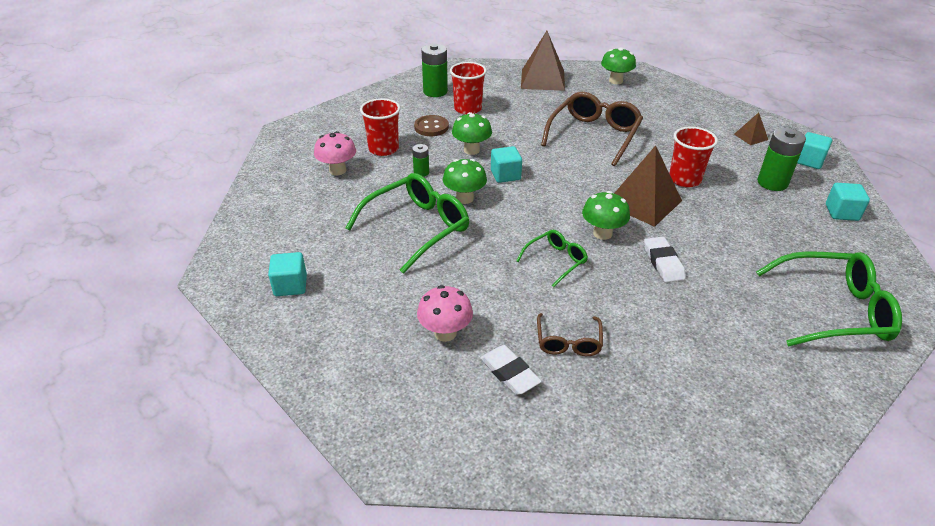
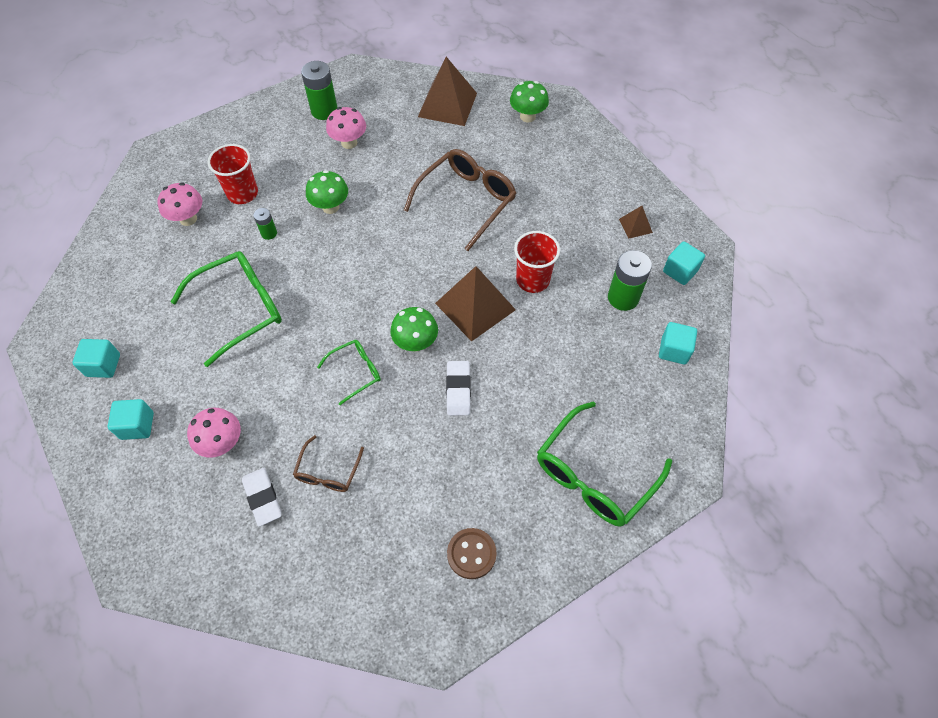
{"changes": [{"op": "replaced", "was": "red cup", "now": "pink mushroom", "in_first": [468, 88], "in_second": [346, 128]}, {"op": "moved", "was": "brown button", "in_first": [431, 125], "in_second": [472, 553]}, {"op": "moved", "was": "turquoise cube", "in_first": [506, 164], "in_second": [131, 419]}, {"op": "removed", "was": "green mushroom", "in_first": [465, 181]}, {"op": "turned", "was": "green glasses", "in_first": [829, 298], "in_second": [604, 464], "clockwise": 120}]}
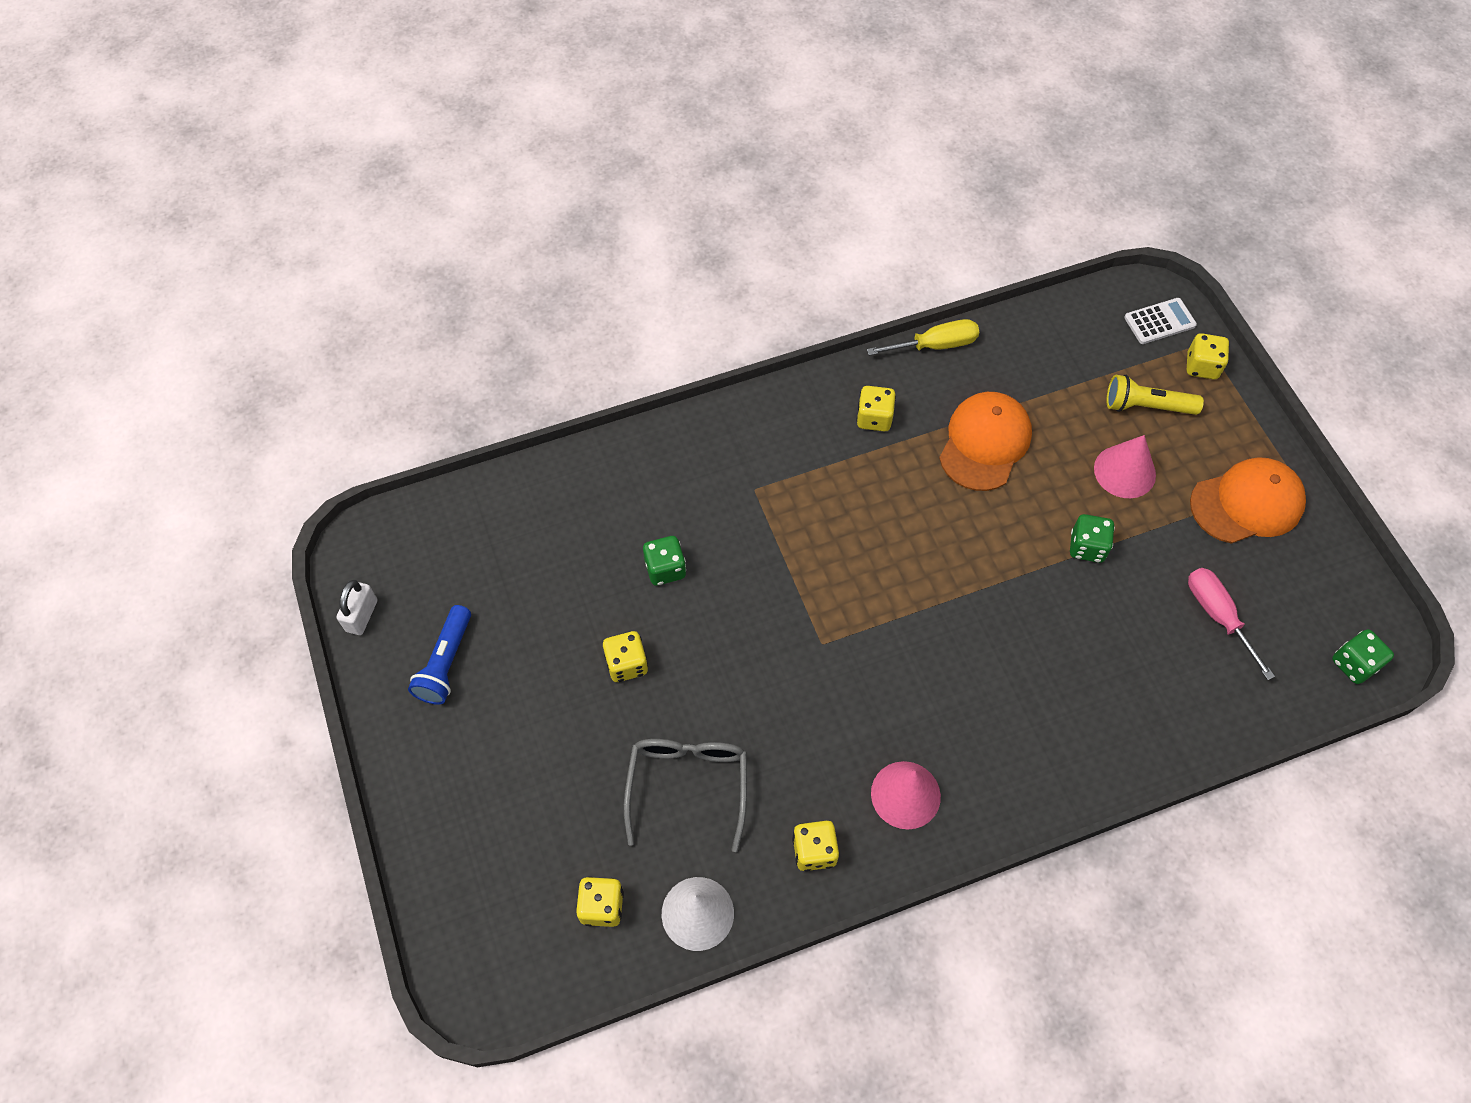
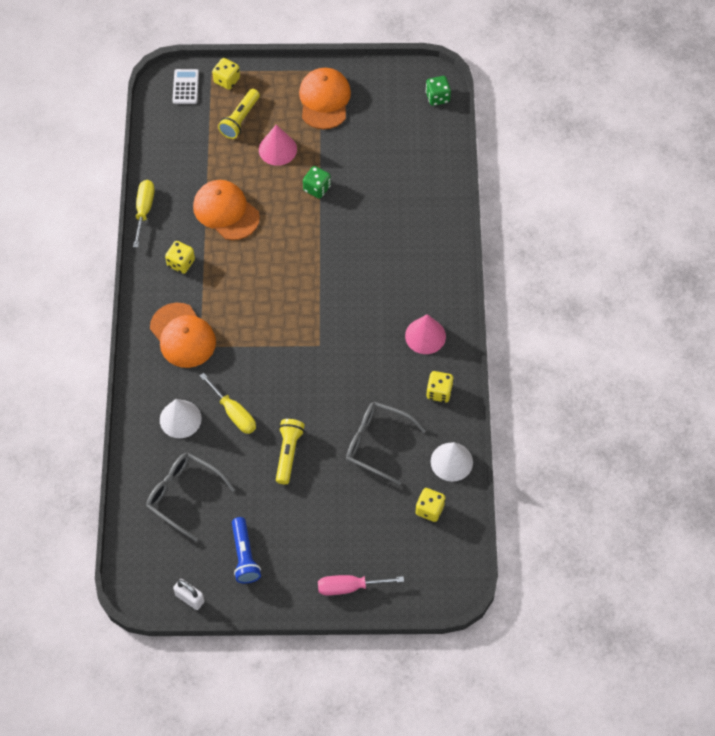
{"changes": [{"op": "replaced", "was": "green dice", "now": "yellow screwdriver", "in_first": [664, 561], "in_second": [228, 403]}, {"op": "moved", "was": "pink screwdriver", "in_first": [1231, 624], "in_second": [361, 585]}, {"op": "turned", "was": "blue flashlight", "in_first": [439, 655], "in_second": [246, 550], "clockwise": 45}, {"op": "replaced", "was": "yellow dice", "now": "yellow flashlight", "in_first": [625, 656], "in_second": [290, 451]}, {"op": "added", "now": "orange cap", "in_second": [183, 335]}, {"op": "added", "now": "white cone", "in_second": [181, 418]}, {"op": "added", "now": "grey glasses", "in_second": [190, 497]}]}
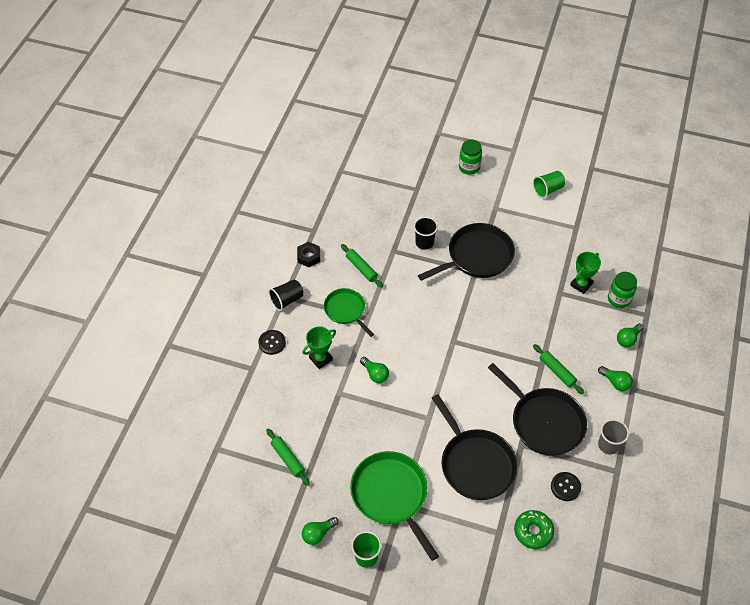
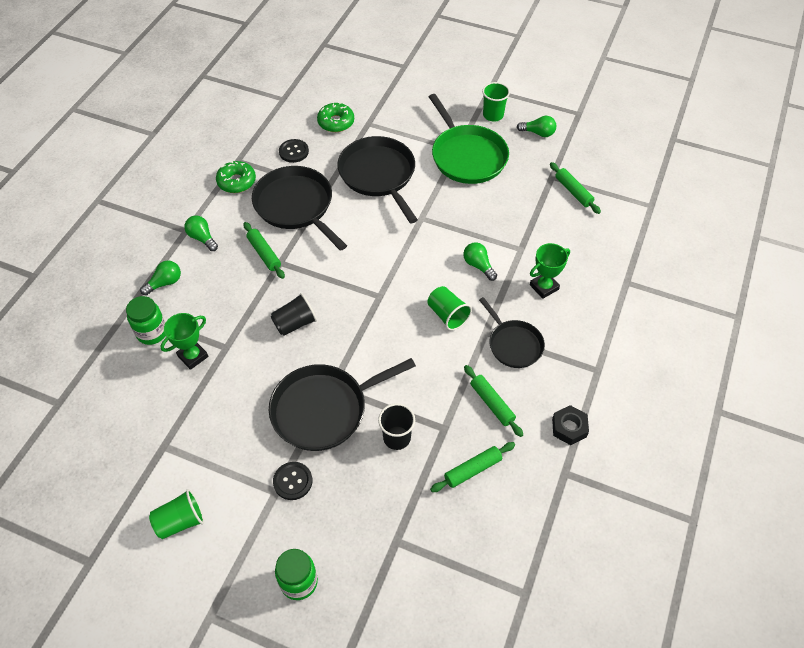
{"changes": [{"op": "moved", "was": "black cup", "in_first": [286, 295], "in_second": [294, 314]}, {"op": "recoloured", "was": "green pan", "now": "black pan", "in_first": [349, 312], "in_second": [512, 332]}, {"op": "moved", "was": "black button", "in_first": [272, 342], "in_second": [292, 481]}, {"op": "replaced", "was": "grey cup", "now": "green donut", "in_first": [613, 436], "in_second": [236, 177]}, {"op": "turned", "was": "green light bulb", "in_first": [320, 531], "in_second": [536, 126], "clockwise": 45}, {"op": "added", "now": "green cup", "in_second": [449, 308]}, {"op": "added", "now": "green rolling pin", "in_second": [472, 467]}]}
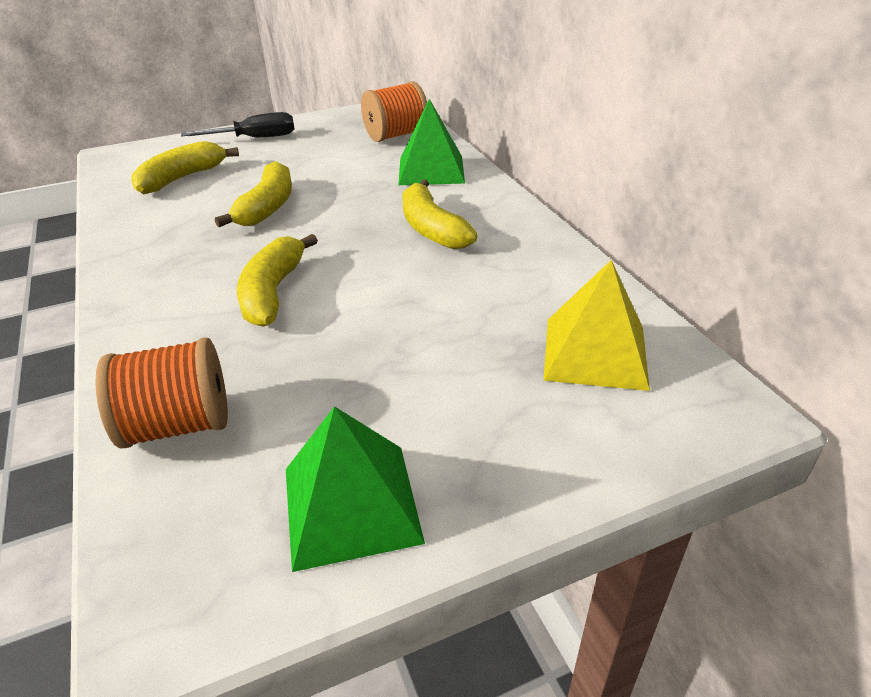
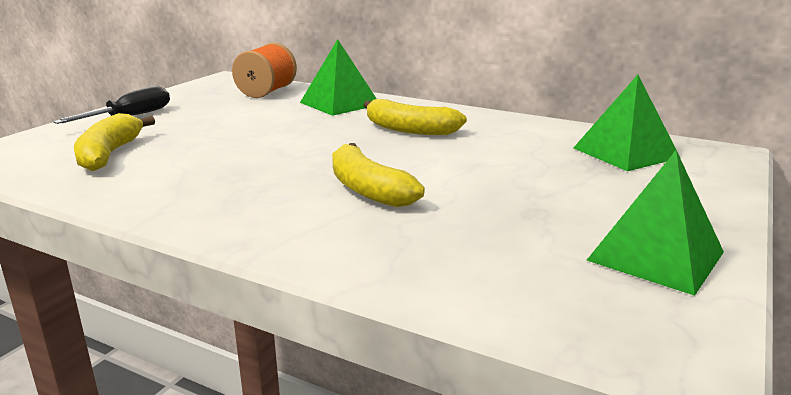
{"changes": [{"op": "removed", "was": "yellow banana", "in_first": [253, 194]}, {"op": "recoloured", "was": "yellow pyramid", "now": "green pyramid", "in_first": [597, 325], "in_second": [627, 123]}, {"op": "removed", "was": "orange spool", "in_first": [161, 393]}]}
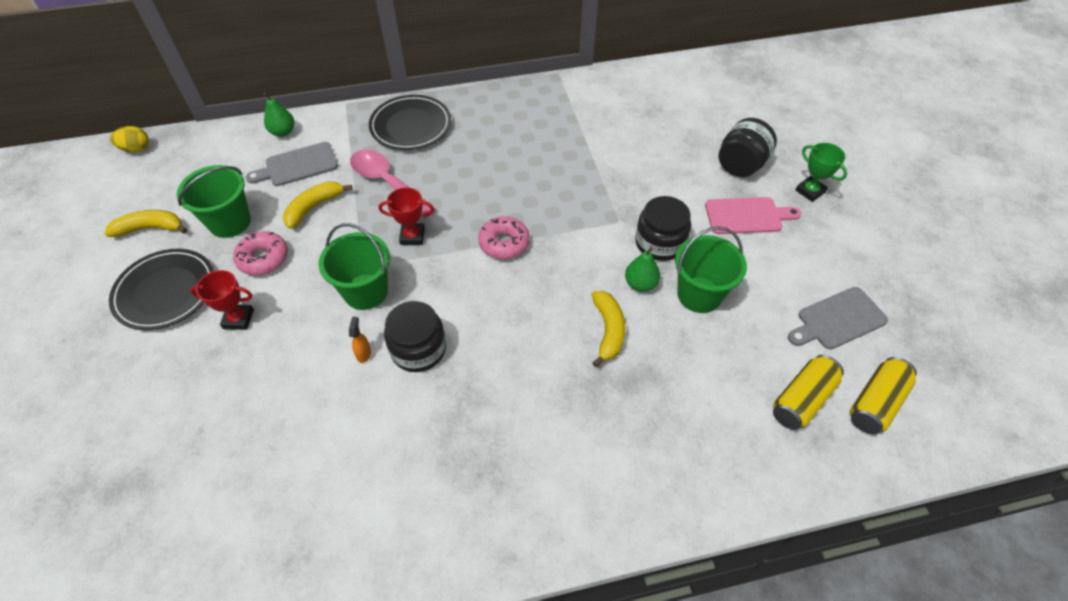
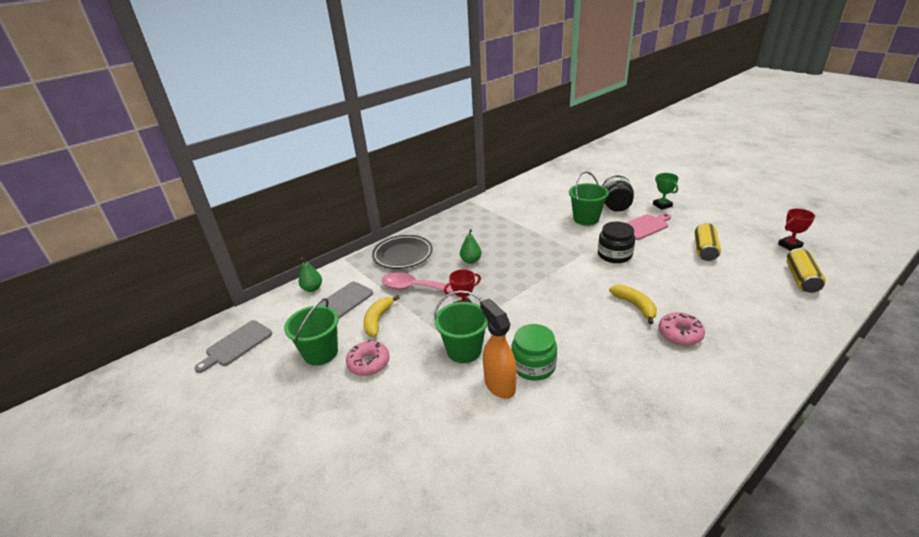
{"changes": [{"op": "removed", "was": "yellow egg", "in_first": [129, 139]}, {"op": "turned", "was": "green trophy", "in_first": [821, 172], "in_second": [665, 191], "clockwise": 45}, {"op": "removed", "was": "yellow banana", "in_first": [145, 223]}, {"op": "moved", "was": "pink donut", "in_first": [504, 237], "in_second": [682, 329]}, {"op": "moved", "was": "green bucket", "in_first": [711, 269], "in_second": [589, 198]}, {"op": "moved", "was": "green pear", "in_first": [642, 270], "in_second": [471, 246]}, {"op": "removed", "was": "black plate", "in_first": [161, 289]}, {"op": "moved", "was": "red trophy", "in_first": [222, 300], "in_second": [796, 229]}, {"op": "moved", "was": "grey cutting board", "in_first": [838, 318], "in_second": [233, 346]}, {"op": "recoloured", "was": "black jar", "now": "green jar", "in_first": [415, 336], "in_second": [534, 352]}, {"op": "resized", "was": "orange spray bottle", "in_first": [360, 340], "in_second": [498, 349], "ratio": 2.37}, {"op": "moved", "was": "yellow can", "in_first": [808, 392], "in_second": [708, 241]}]}
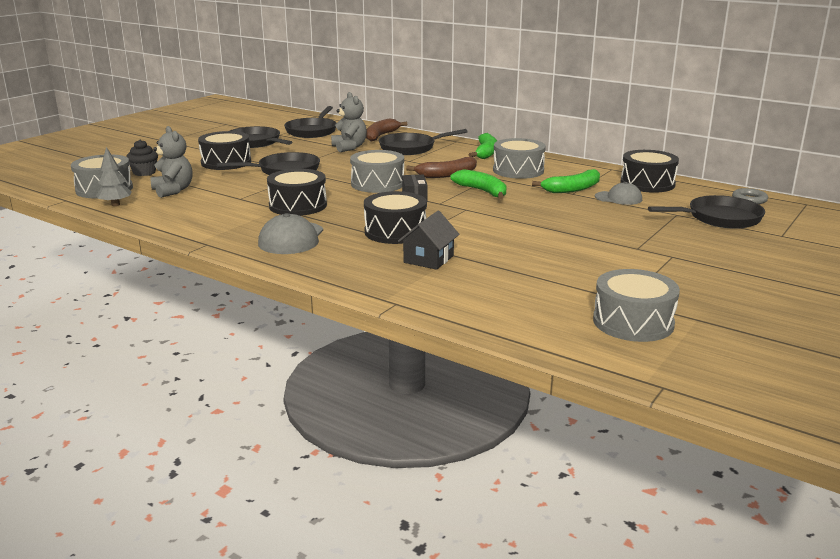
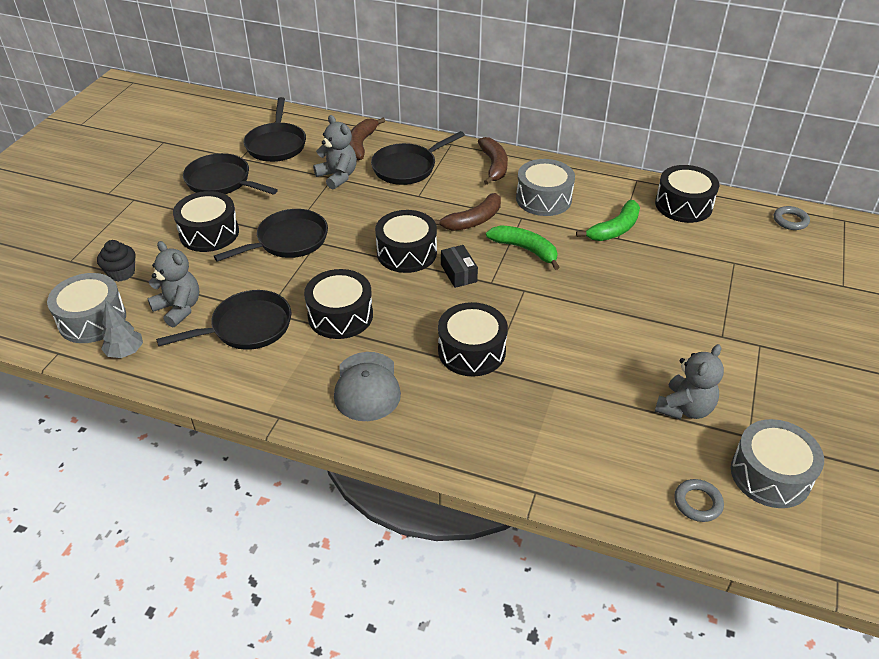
{"changes": [{"op": "recoloured", "was": "green banana", "now": "brown banana", "in_first": [483, 146], "in_second": [493, 161]}, {"op": "recoloured", "was": "grey drum", "now": "black drum", "in_first": [377, 171], "in_second": [406, 241]}, {"op": "removed", "was": "grey cap", "in_first": [618, 193]}, {"op": "moved", "was": "black pan", "in_first": [706, 212], "in_second": [224, 320]}, {"op": "removed", "was": "black house", "in_first": [428, 240]}, {"op": "added", "now": "grey teddy bear", "in_second": [689, 382]}, {"op": "added", "now": "grey ring", "in_second": [699, 500]}]}
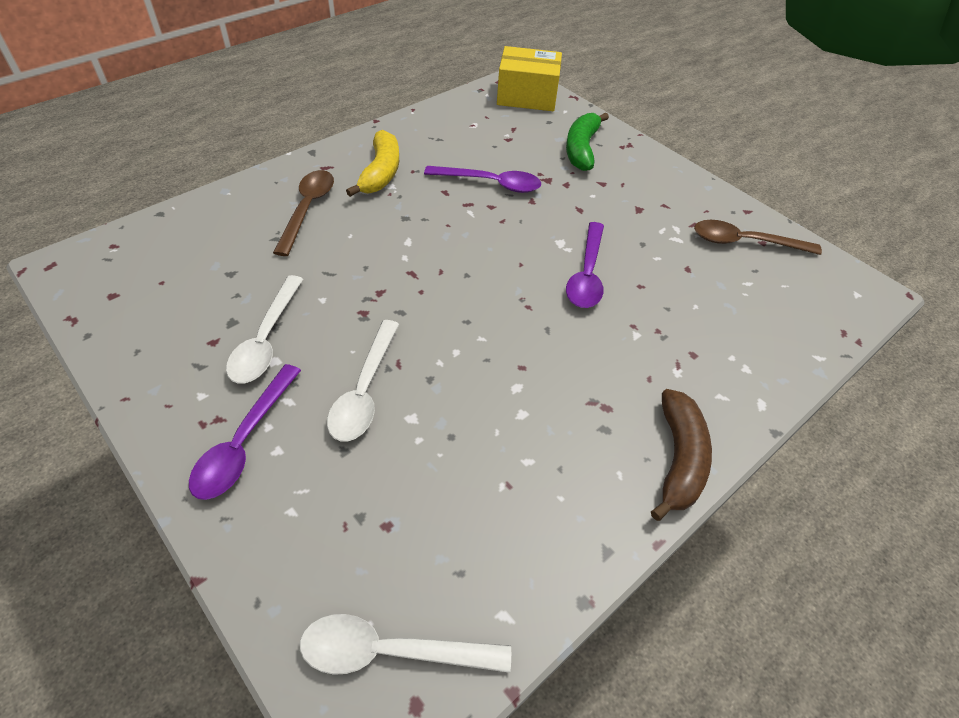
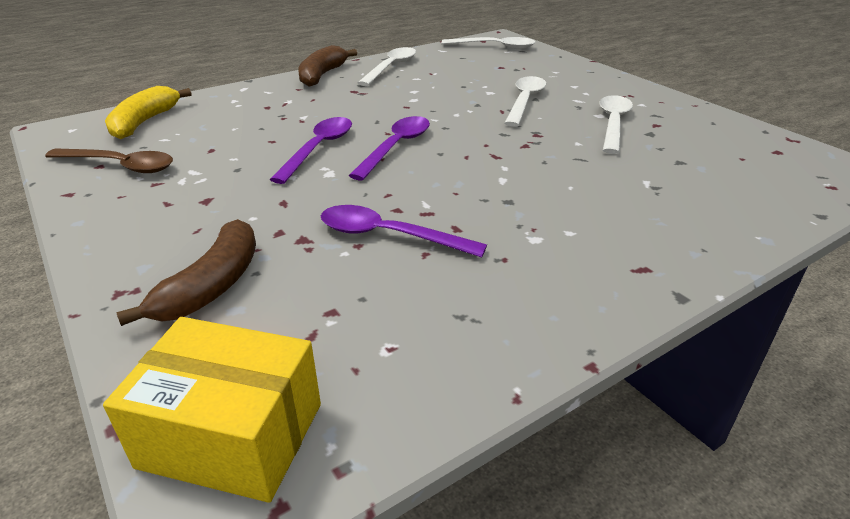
{"changes": [{"op": "recoloured", "was": "green banana", "now": "brown banana", "in_first": [587, 142], "in_second": [186, 272]}, {"op": "moved", "was": "yellow banana", "in_first": [372, 163], "in_second": [148, 112]}, {"op": "removed", "was": "brown spoon", "in_first": [303, 213]}, {"op": "moved", "was": "purple spoon", "in_first": [245, 432], "in_second": [389, 148]}, {"op": "added", "now": "white spoon", "in_second": [387, 66]}]}
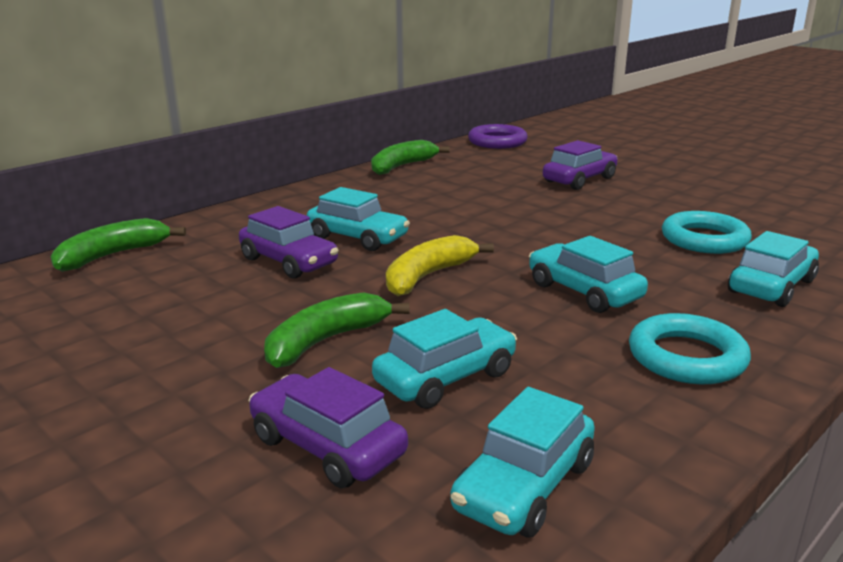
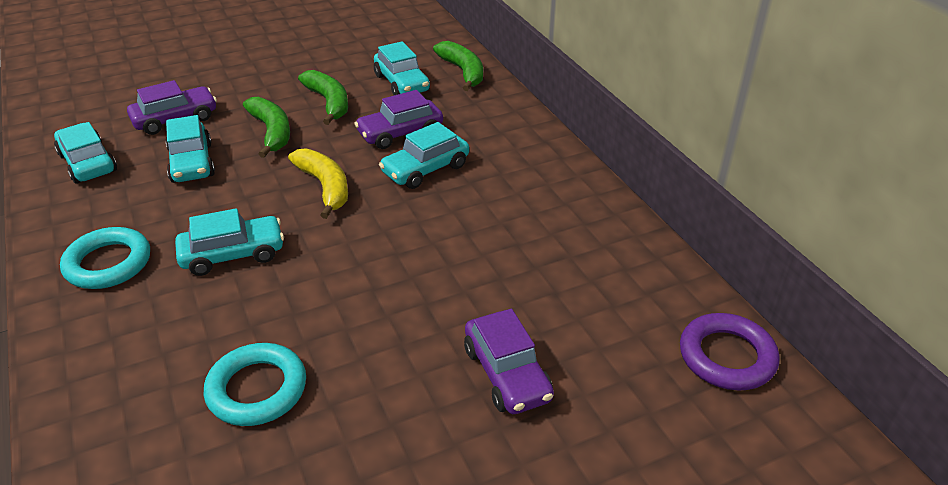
{"changes": [{"op": "moved", "was": "green banana", "in_first": [410, 157], "in_second": [323, 97]}, {"op": "moved", "was": "turquoise car", "in_first": [773, 269], "in_second": [402, 68]}]}
